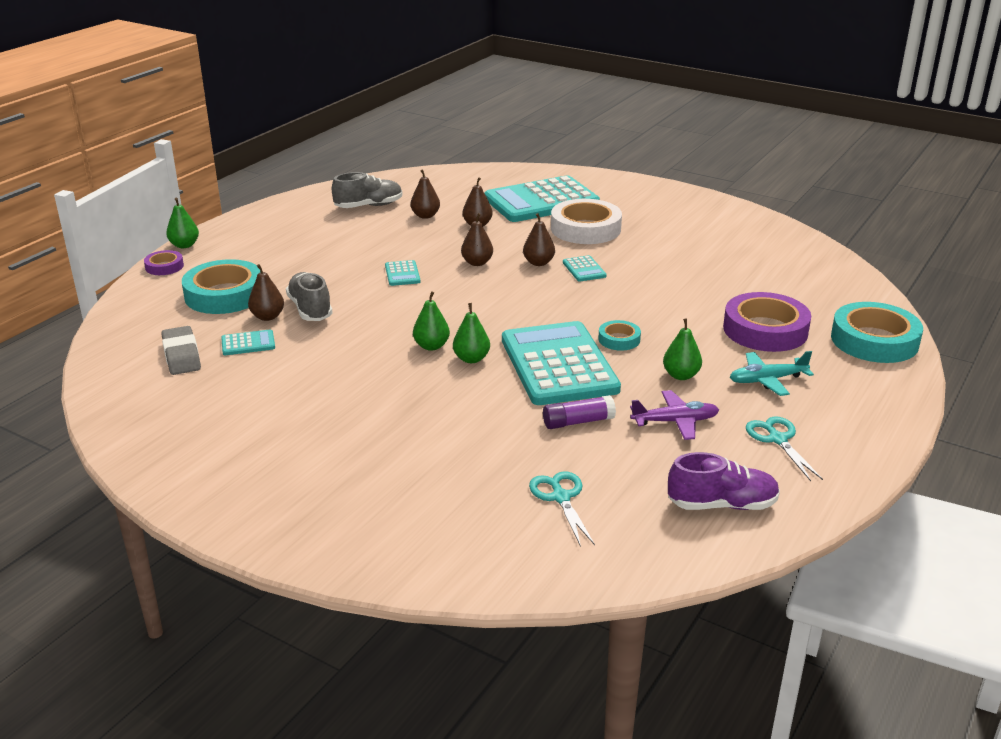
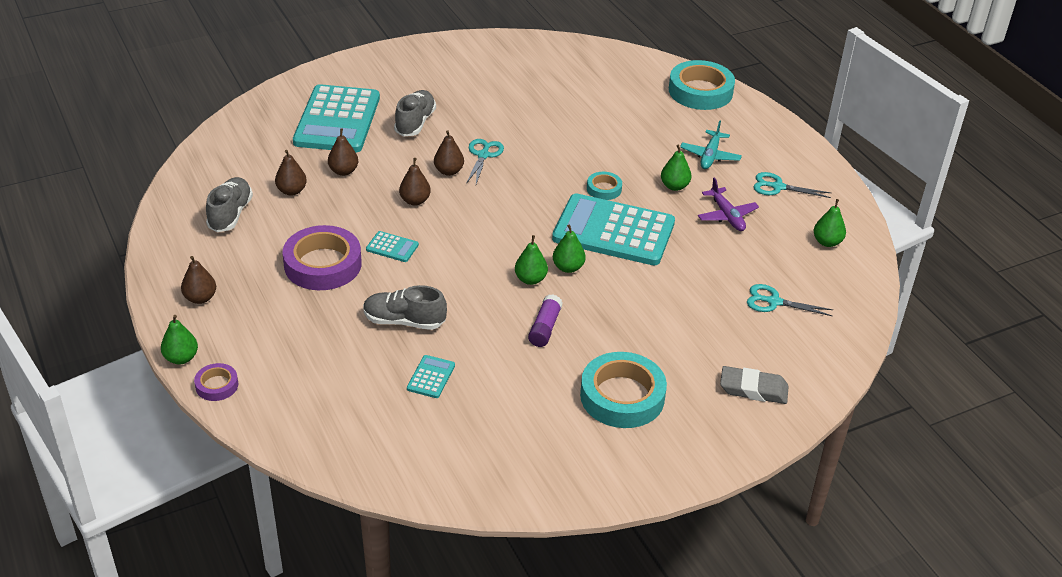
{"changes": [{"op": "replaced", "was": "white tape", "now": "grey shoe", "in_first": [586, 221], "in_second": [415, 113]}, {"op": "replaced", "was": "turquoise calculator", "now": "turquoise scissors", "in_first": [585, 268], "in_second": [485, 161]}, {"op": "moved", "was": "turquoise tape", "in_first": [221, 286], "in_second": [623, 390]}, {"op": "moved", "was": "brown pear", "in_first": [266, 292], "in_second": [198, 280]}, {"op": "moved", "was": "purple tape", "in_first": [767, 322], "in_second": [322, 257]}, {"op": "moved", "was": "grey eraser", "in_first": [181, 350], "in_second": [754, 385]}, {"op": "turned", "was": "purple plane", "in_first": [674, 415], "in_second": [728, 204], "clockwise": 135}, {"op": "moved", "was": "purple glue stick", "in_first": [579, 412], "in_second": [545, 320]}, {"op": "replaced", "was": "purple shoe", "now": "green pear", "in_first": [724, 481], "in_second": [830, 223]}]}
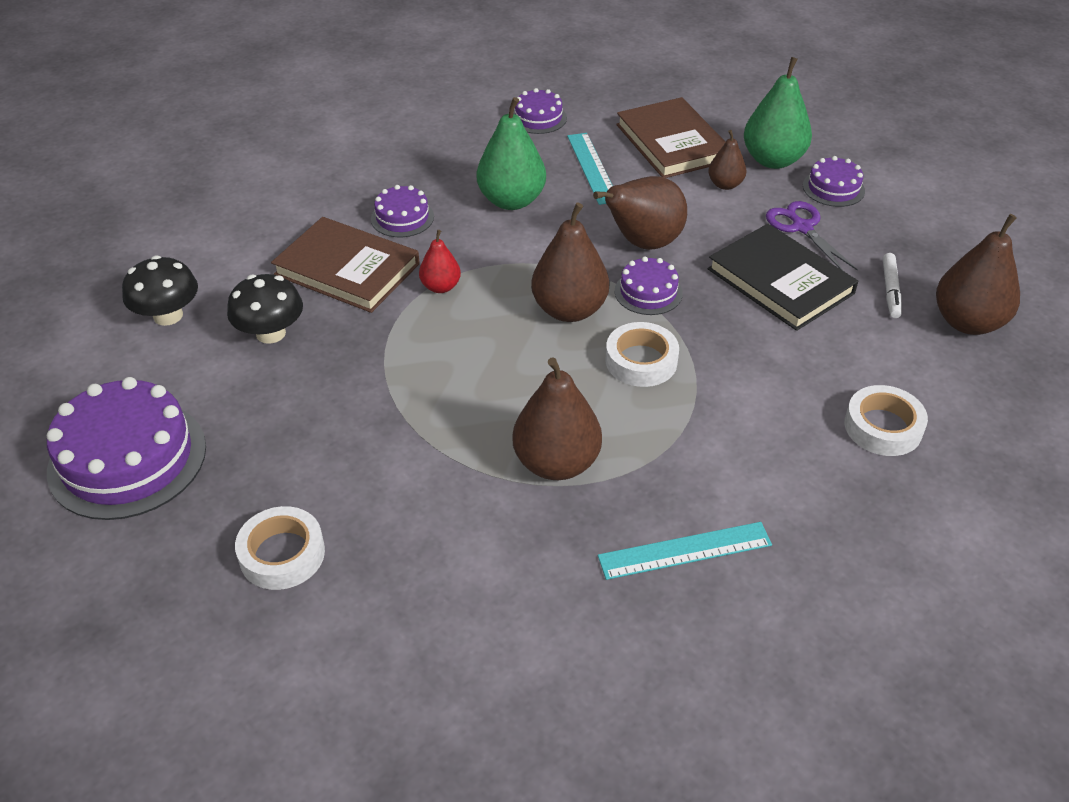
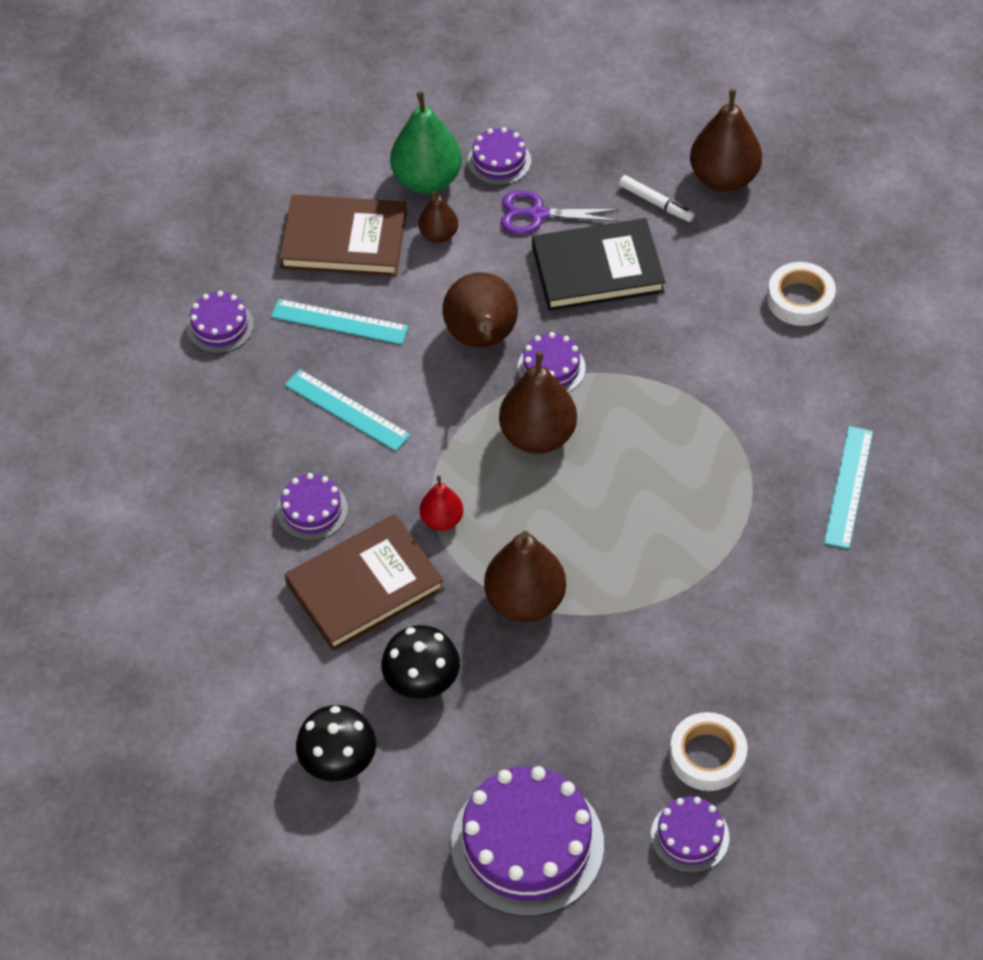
{"changes": [{"op": "replaced", "was": "green pear", "now": "turquoise ruler", "in_first": [511, 153], "in_second": [348, 410]}, {"op": "removed", "was": "white tape", "in_first": [642, 354]}, {"op": "moved", "was": "brown pear", "in_first": [557, 418], "in_second": [525, 576]}, {"op": "added", "now": "purple cake", "in_second": [690, 835]}]}
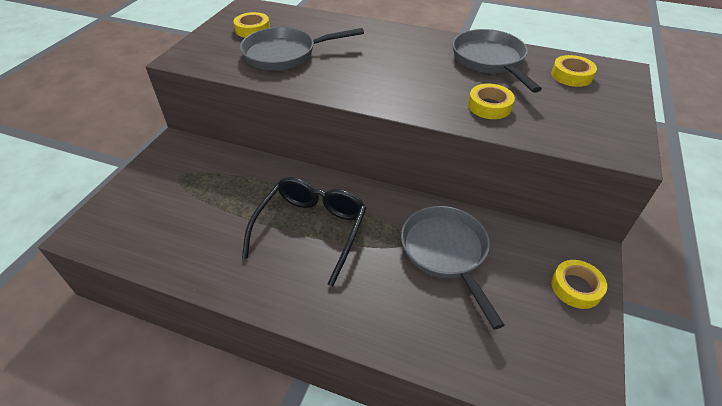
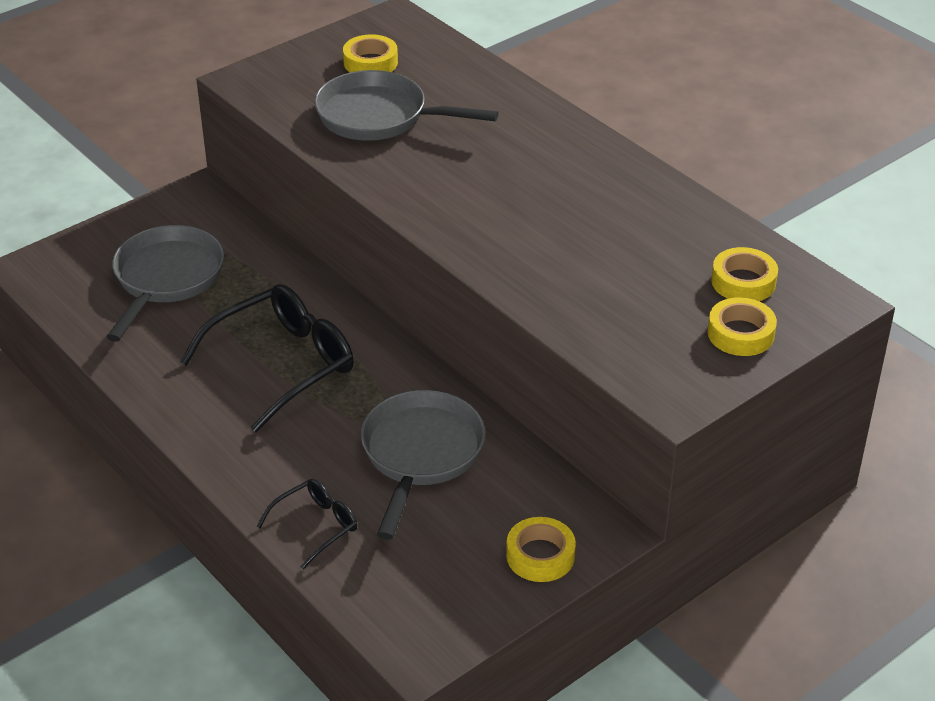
{"changes": [{"op": "moved", "was": "grey pan", "in_first": [497, 61], "in_second": [165, 283]}, {"op": "moved", "was": "yellow tape", "in_first": [491, 101], "in_second": [742, 326]}, {"op": "added", "now": "black glasses", "in_second": [307, 524]}]}
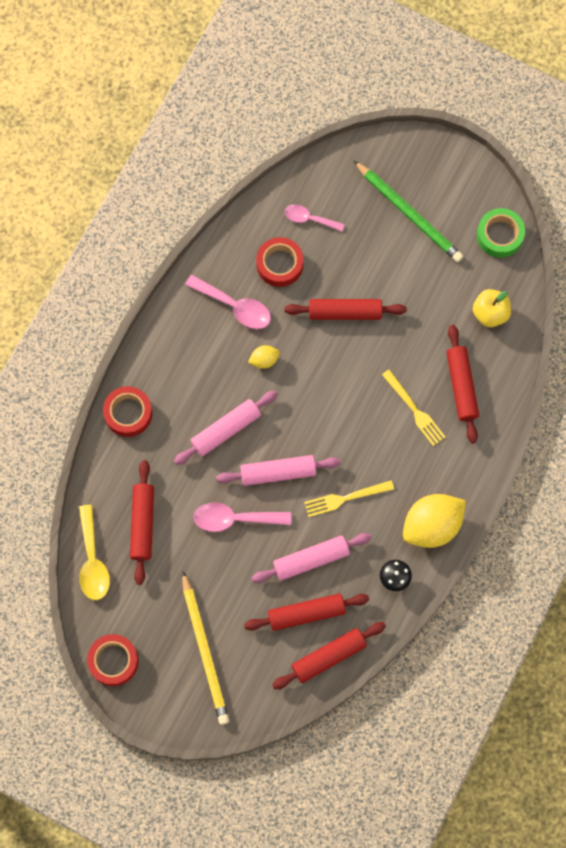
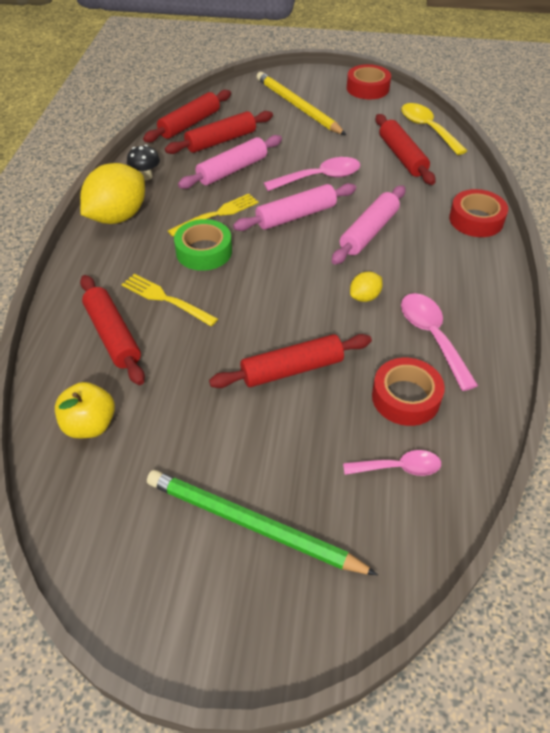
{"changes": [{"op": "moved", "was": "green tape", "in_first": [501, 233], "in_second": [203, 245]}, {"op": "turned", "was": "pink spoon", "in_first": [228, 302], "in_second": [439, 342], "clockwise": 60}]}
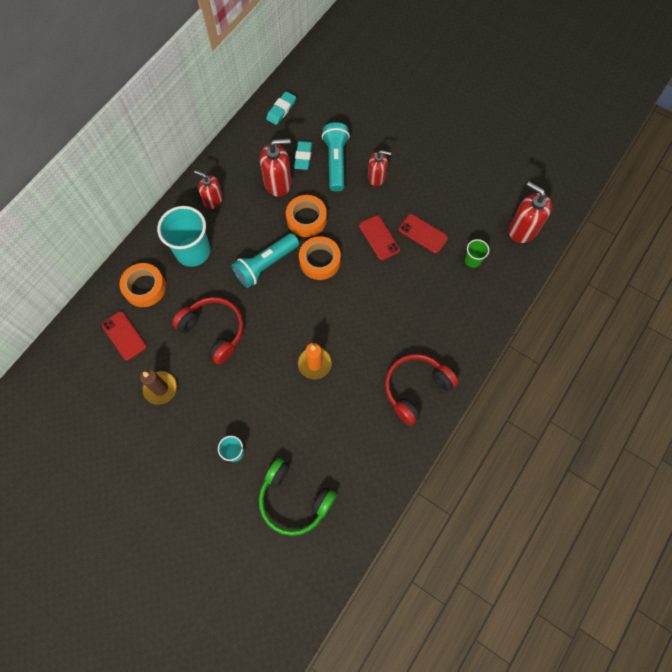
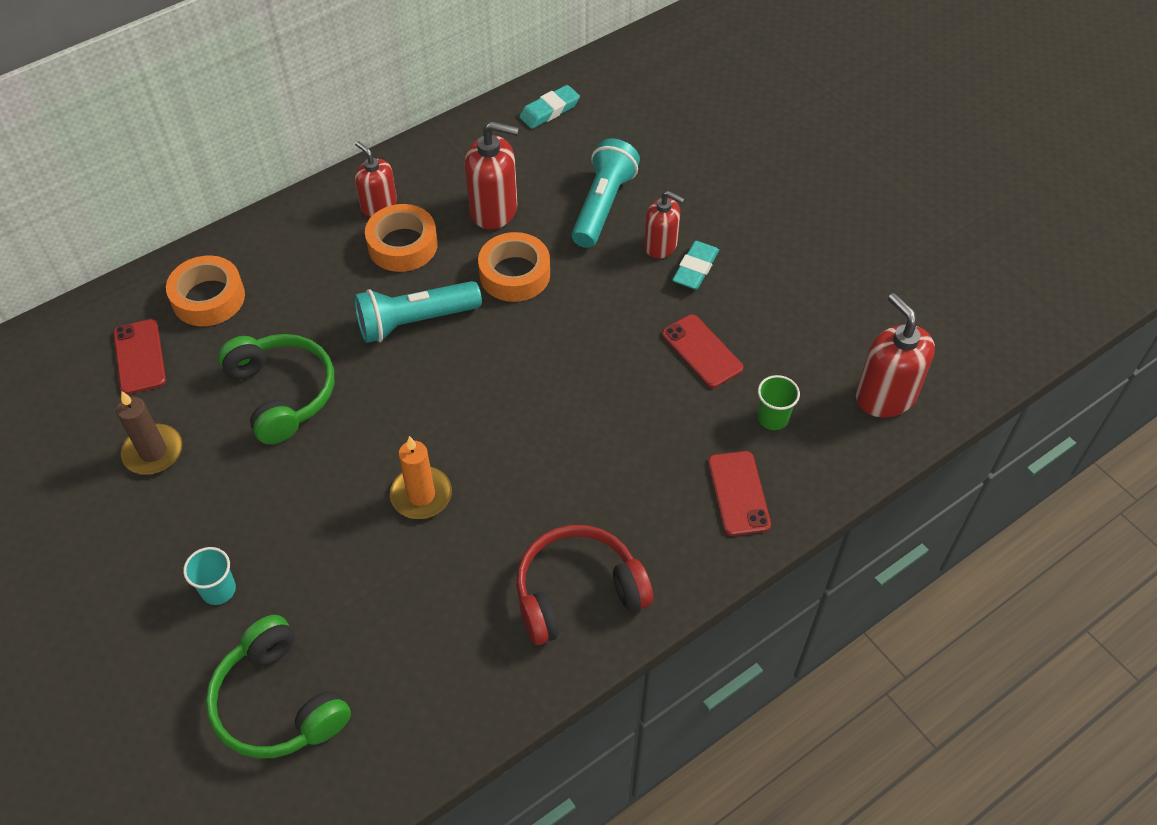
{"changes": [{"op": "moved", "was": "turquoise eraser", "in_first": [303, 155], "in_second": [695, 265]}, {"op": "removed", "was": "turquoise cup", "in_first": [183, 236]}, {"op": "moved", "was": "red phone", "in_first": [379, 238], "in_second": [739, 493]}, {"op": "moved", "was": "orange tape", "in_first": [320, 258], "in_second": [401, 238]}, {"op": "recoloured", "was": "red headphones", "now": "green headphones", "in_first": [208, 331], "in_second": [276, 389]}]}
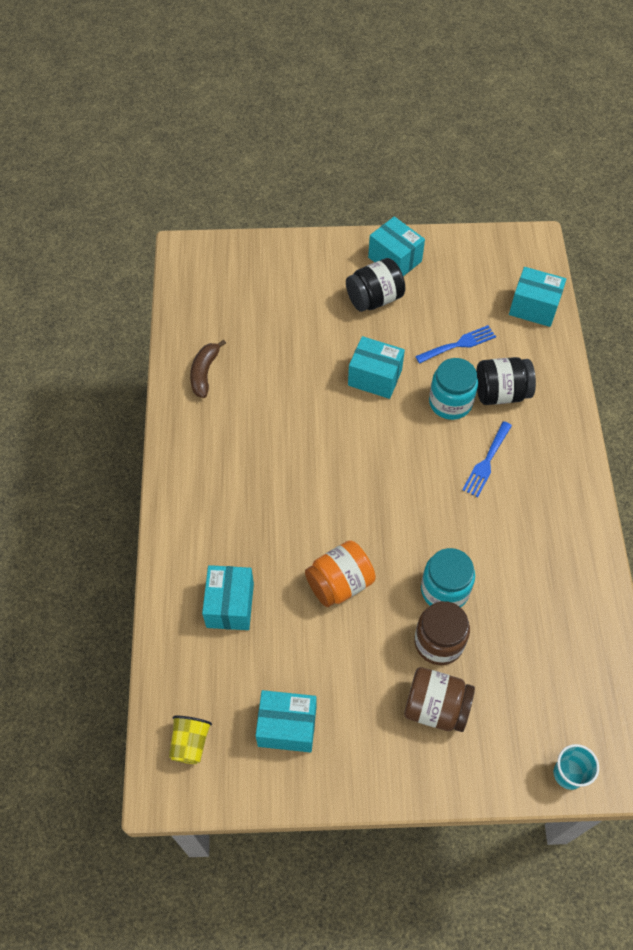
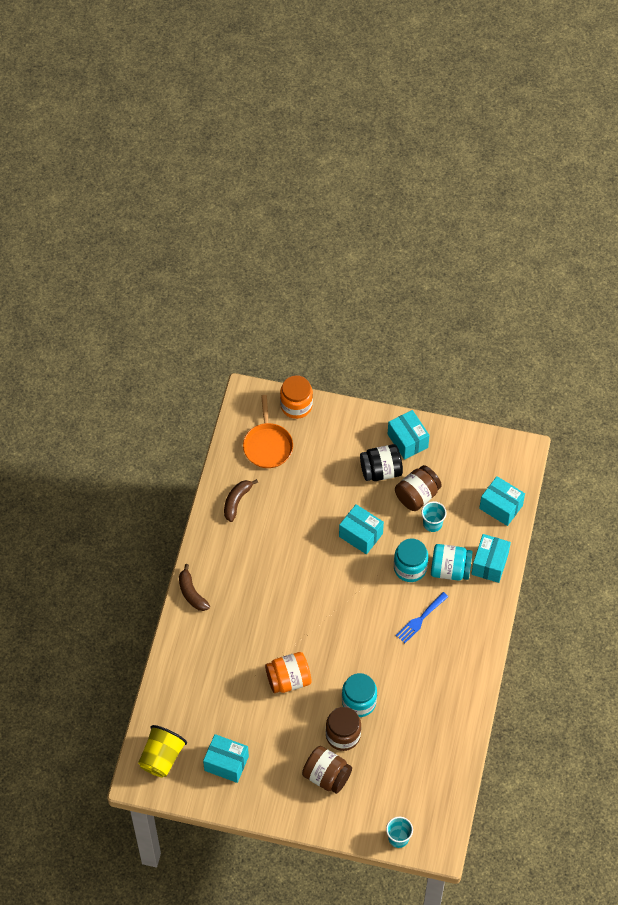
{"changes": [{"op": "replaced", "was": "blue fork", "now": "turquoise cup", "in_first": [455, 344], "in_second": [434, 516]}, {"op": "recoloured", "was": "black jar", "now": "turquoise jar", "in_first": [506, 381], "in_second": [452, 562]}, {"op": "moved", "was": "turquoise box", "in_first": [228, 597], "in_second": [491, 558]}, {"op": "resized", "was": "yellow cup", "in_first": [190, 740], "in_second": [162, 751], "ratio": 1.52}, {"op": "added", "now": "orange jar", "in_second": [296, 397]}, {"op": "added", "now": "orange pan", "in_second": [268, 431]}, {"op": "added", "now": "brown jar", "in_second": [418, 488]}, {"op": "added", "now": "brown banana", "in_second": [194, 587]}]}
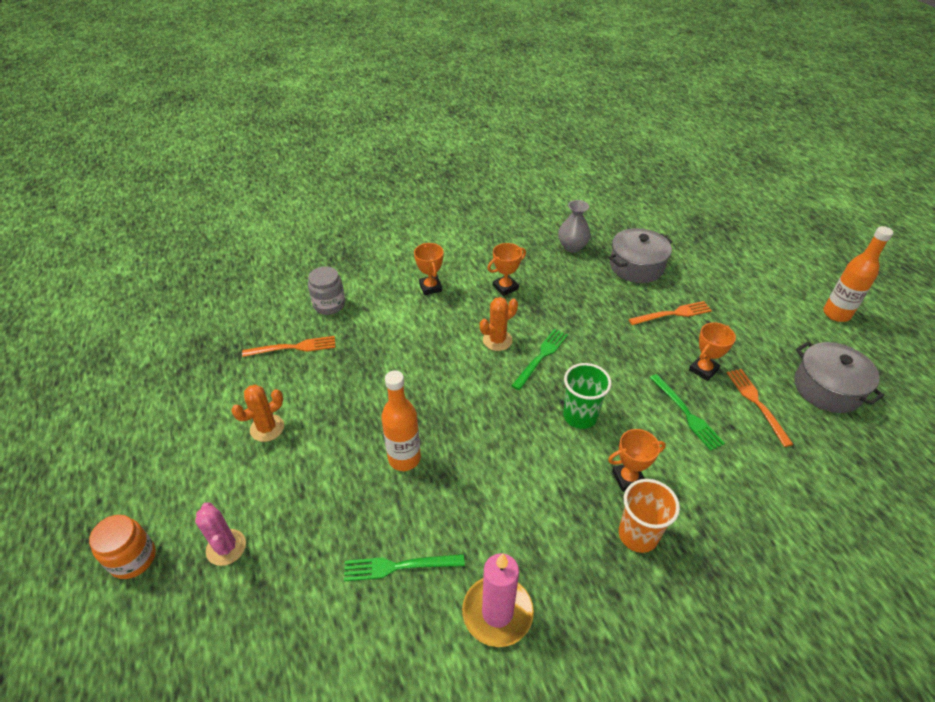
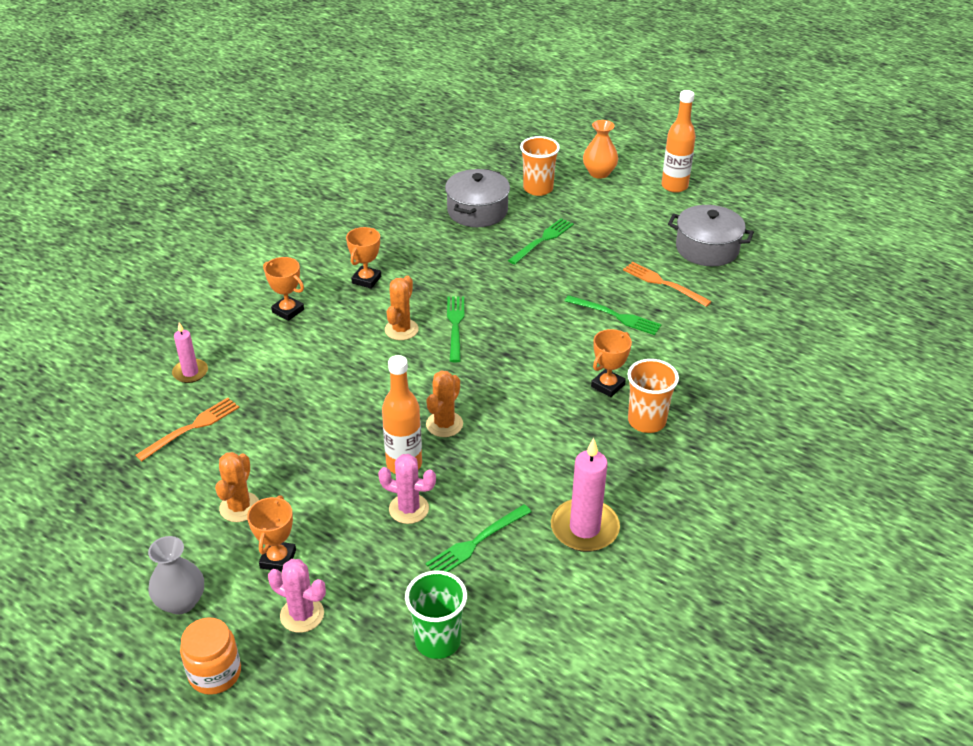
{"changes": [{"op": "moved", "was": "grey vase", "in_first": [574, 226], "in_second": [176, 575]}, {"op": "replaced", "was": "grey jar", "now": "pink candle", "in_first": [326, 290], "in_second": [190, 352]}, {"op": "recoloured", "was": "orange fork", "now": "green fork", "in_first": [670, 313], "in_second": [541, 241]}, {"op": "moved", "was": "orange trophy", "in_first": [712, 352], "in_second": [271, 533]}, {"op": "moved", "was": "green cup", "in_first": [587, 396], "in_second": [436, 615]}, {"op": "added", "now": "orange vase", "in_second": [600, 149]}, {"op": "added", "now": "orange cup", "in_second": [540, 166]}, {"op": "added", "now": "orange cactus", "in_second": [444, 404]}, {"op": "added", "now": "pink cactus", "in_second": [407, 489]}]}
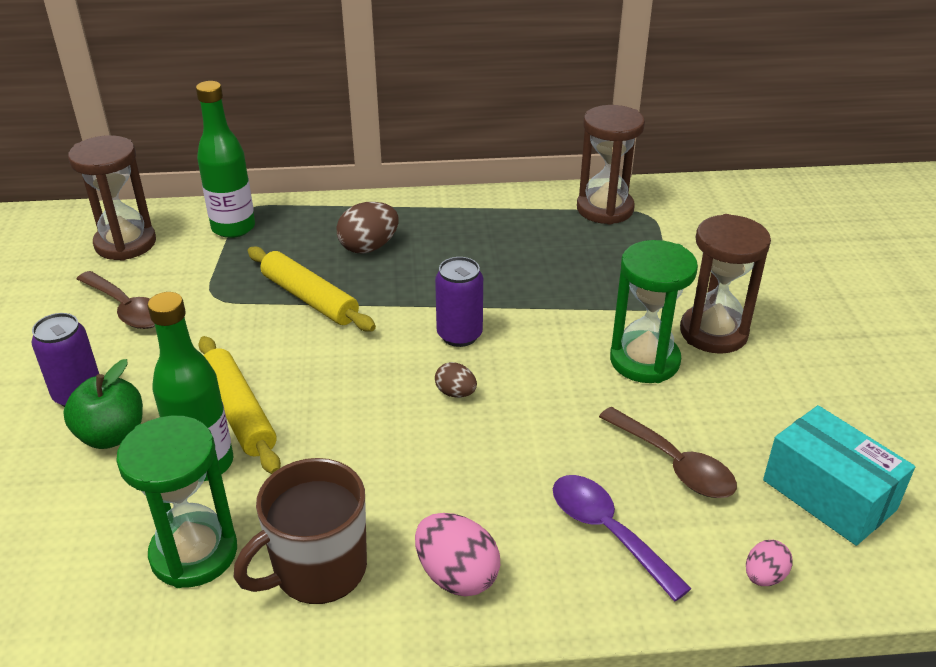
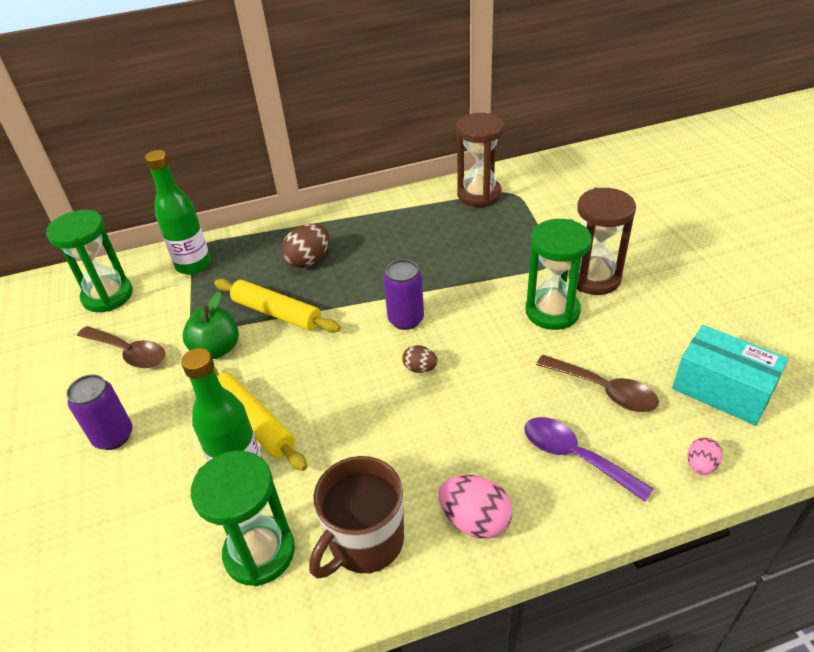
{"changes": [{"op": "recoloured", "was": "brown hourglass", "now": "green hourglass", "in_first": [112, 198], "in_second": [89, 261]}, {"op": "moved", "was": "green apple", "in_first": [103, 404], "in_second": [211, 325]}]}
